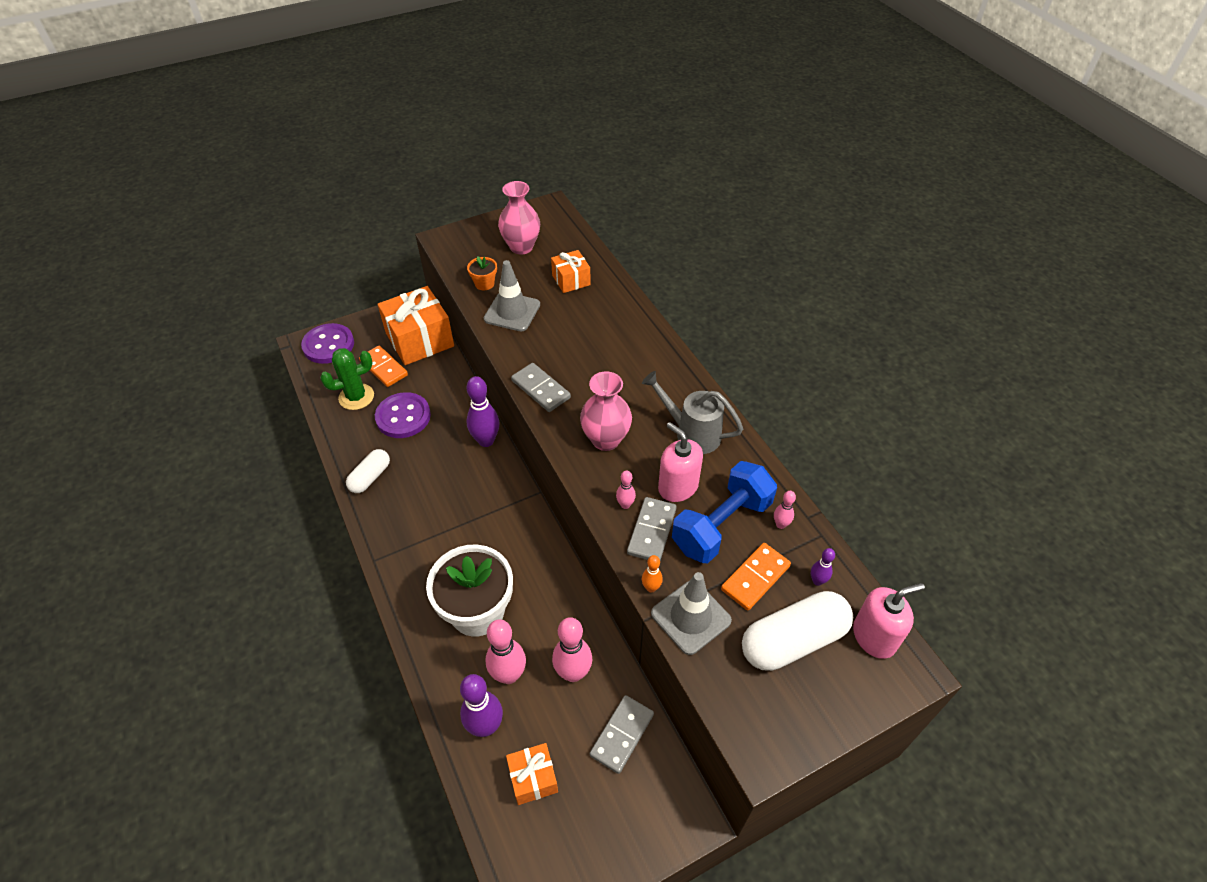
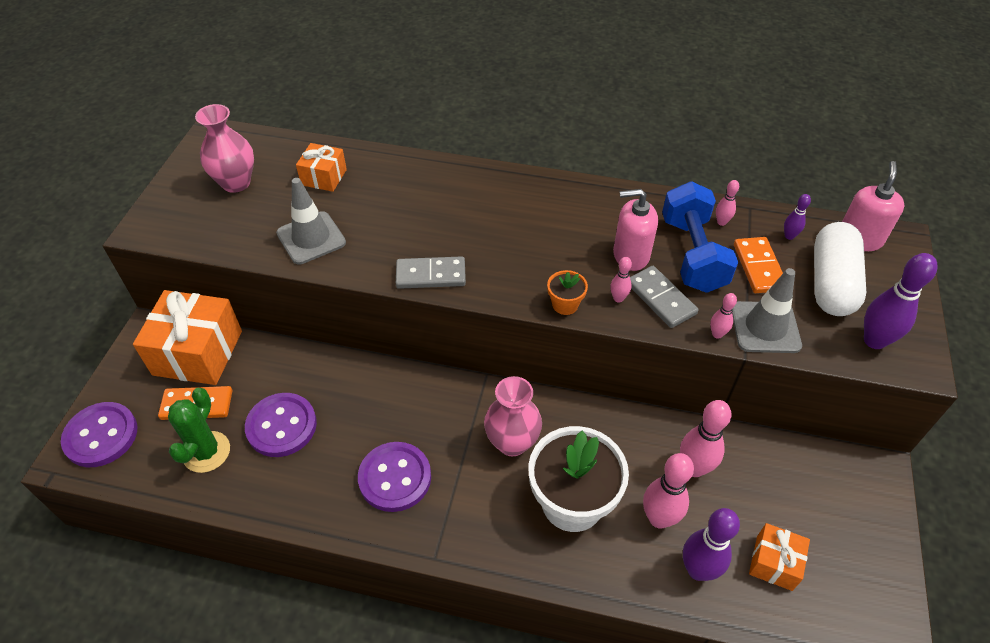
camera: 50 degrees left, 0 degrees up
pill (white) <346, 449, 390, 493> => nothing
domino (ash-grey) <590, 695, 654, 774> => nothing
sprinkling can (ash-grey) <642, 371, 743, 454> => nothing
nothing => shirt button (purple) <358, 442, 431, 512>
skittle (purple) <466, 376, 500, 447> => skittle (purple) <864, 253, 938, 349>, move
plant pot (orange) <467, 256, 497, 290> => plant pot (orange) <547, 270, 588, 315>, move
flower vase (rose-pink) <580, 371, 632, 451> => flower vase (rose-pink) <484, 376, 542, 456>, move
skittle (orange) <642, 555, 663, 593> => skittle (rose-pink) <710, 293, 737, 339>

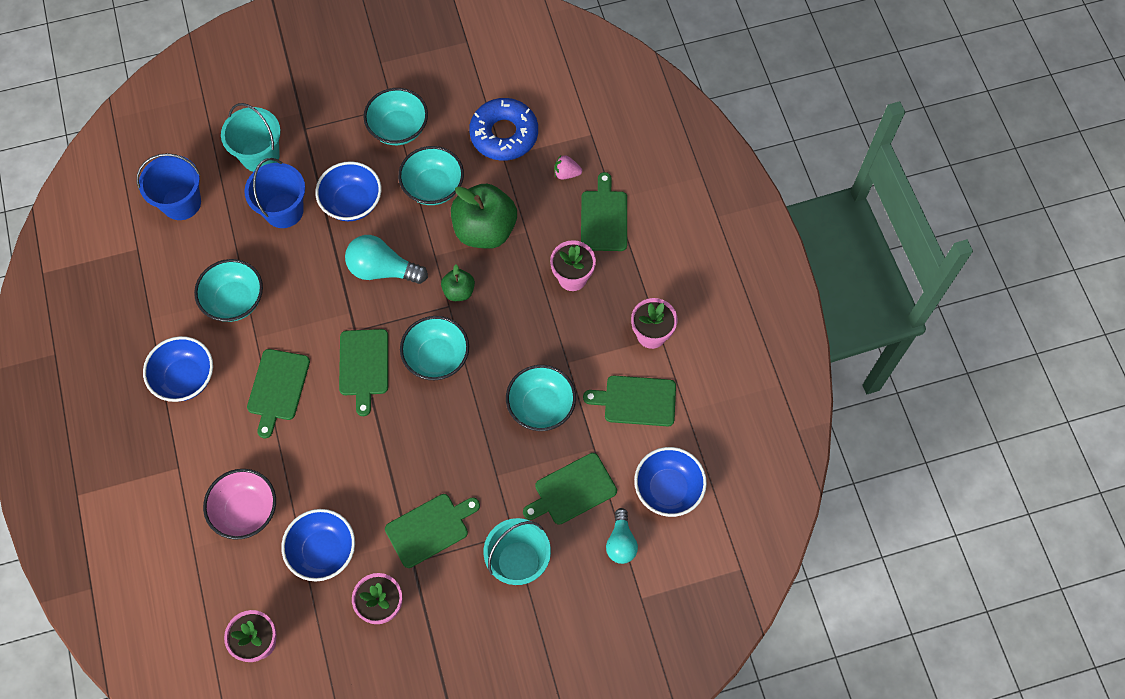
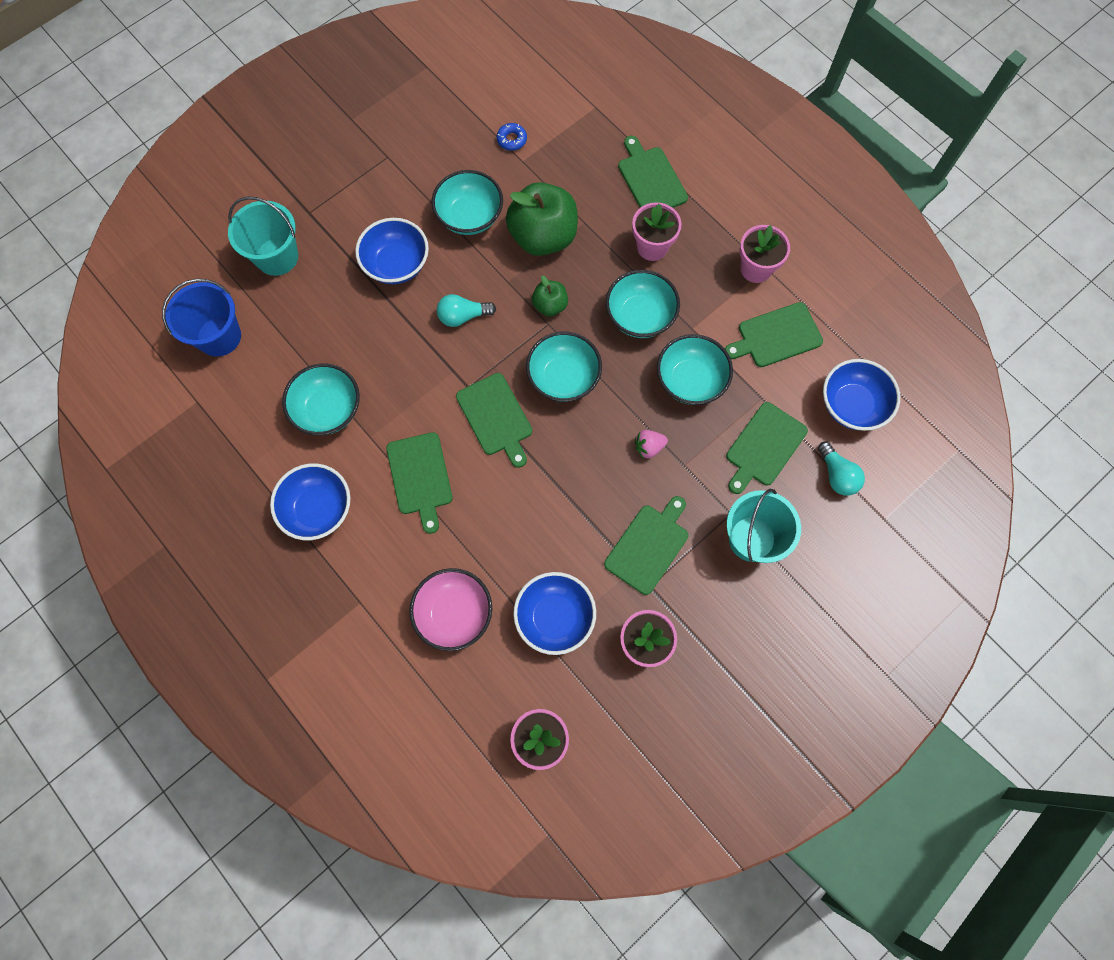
camera: 25 degrees left, 5 degrees up
bucket (cobalt) <244, 158, 305, 228> => nothing
deep dish (teal) <364, 88, 428, 145> => deep dish (teal) <606, 270, 680, 338>, move
strawberry (rose-pink) <554, 155, 582, 179> => strawberry (rose-pink) <635, 430, 668, 458>, move
light bulb (teal) <345, 235, 428, 284> => light bulb (teal) <437, 294, 496, 327>, x0.65
glazed donut (cobalt) <469, 98, 538, 161> => glazed donut (cobalt) <497, 123, 527, 151>, x0.41

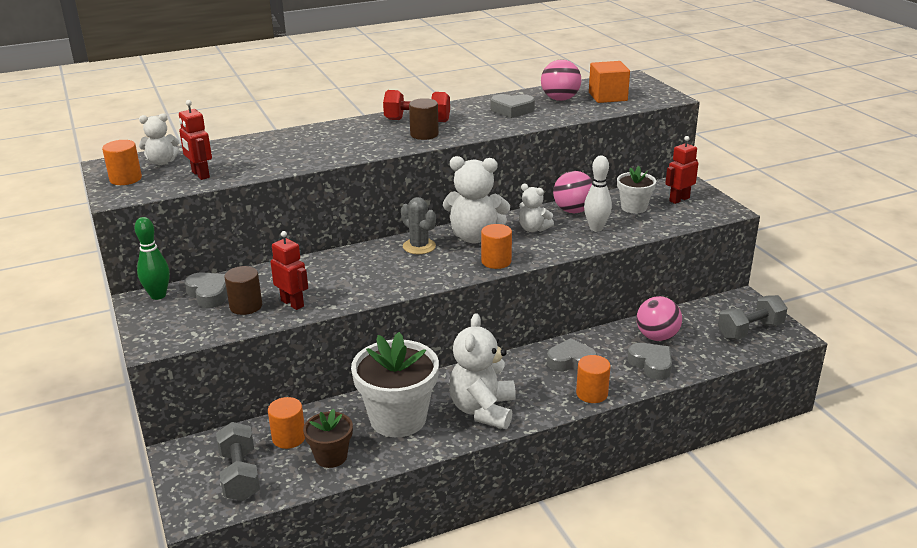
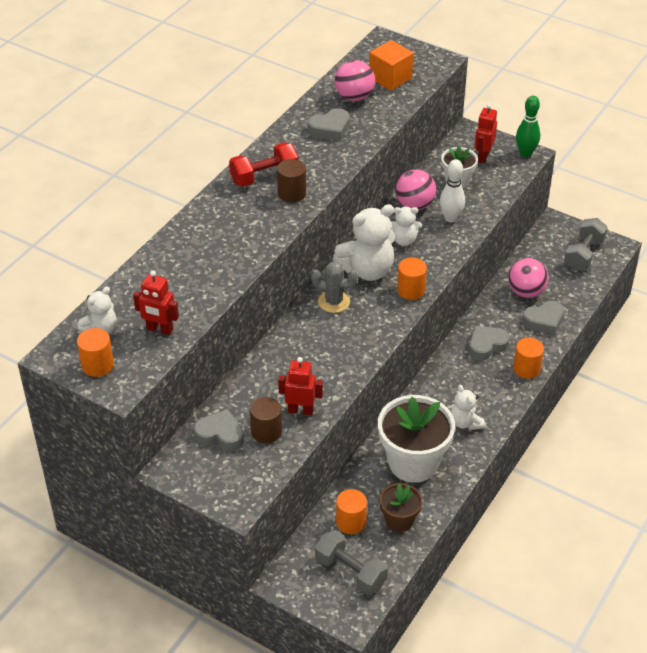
camera: 35 degrees left, 15 degrees up
skittle (leaf-green) <135, 217, 170, 300> => skittle (leaf-green) <516, 96, 540, 157>, move
heart shape (ash-grey) <627, 343, 672, 380> => heart shape (ash-grey) <522, 301, 564, 335>, 135 degrees clockwise
teddy bear (white) <449, 313, 516, 429> => teddy bear (white) <451, 385, 485, 430>, x0.56

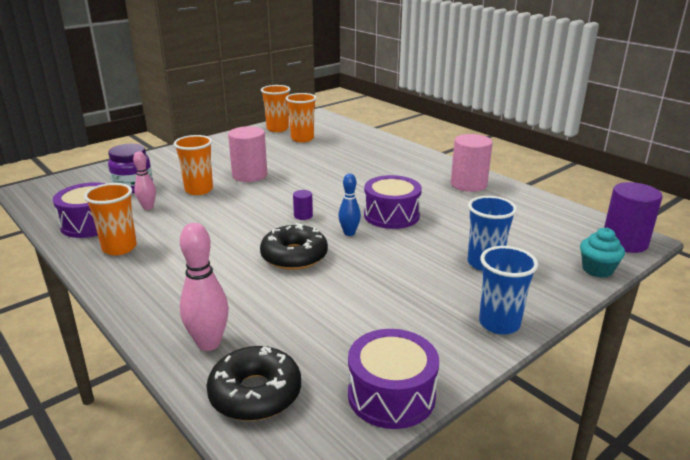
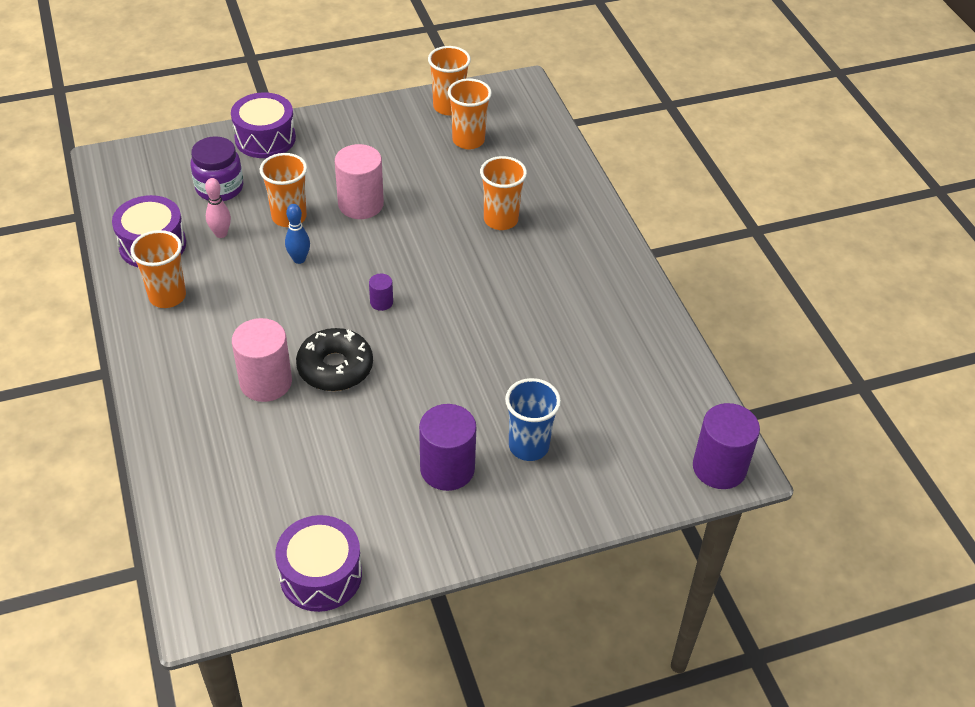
camera: 20 degrees right, 20 degrees up
skittle (rose-pink) <180, 223, 229, 351> => nothing
glazed donut (black) <206, 346, 301, 421> => nothing
tumbler (cobalt) <479, 246, 538, 335> => nothing
fairy cake (teal) <580, 227, 625, 278> => nothing
nothing => solid cylinder (purple) <419, 404, 476, 491>
nothing => tumbler (orange) <480, 156, 527, 230>
skittle (cobalt) <338, 173, 361, 236> => skittle (cobalt) <285, 204, 310, 264>, move
drum (purple) <364, 175, 422, 229> => drum (purple) <231, 92, 296, 158>, move
solid cylinder (rose-pink) <451, 134, 493, 192> => solid cylinder (rose-pink) <232, 318, 292, 402>, move

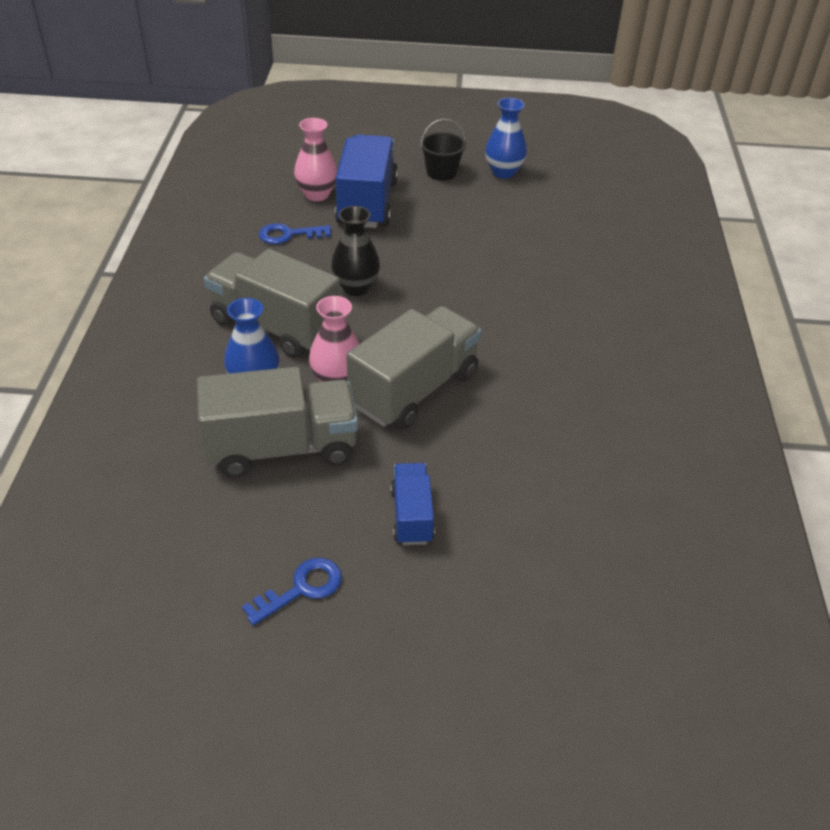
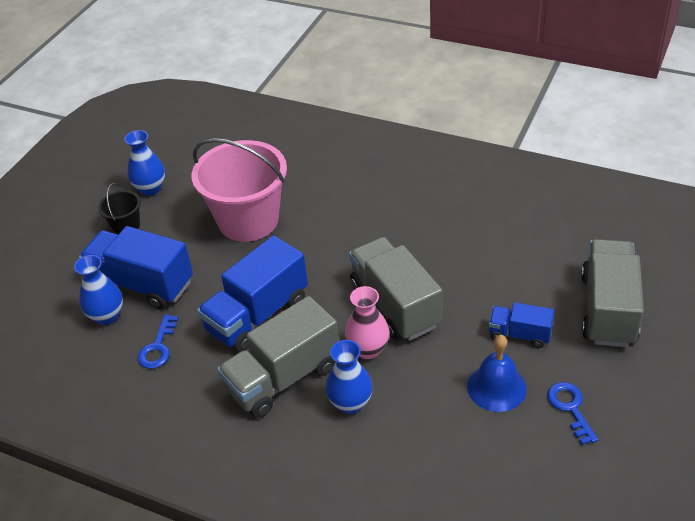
camera: 65 degrees left, 0 degrees up
nothing => bucket (rose-pink) <192, 138, 287, 242>
nothing => bell (cobalt) <467, 335, 527, 412>
toy truck (ash-grey) <197, 367, 358, 478> => toy truck (ash-grey) <581, 239, 644, 347>, move
flower vase (black) <331, 206, 380, 296> => toy truck (cobalt) <197, 235, 308, 352>
flower vase (rose-pink) <294, 118, 337, 201> => flower vase (cobalt) <74, 255, 123, 325>

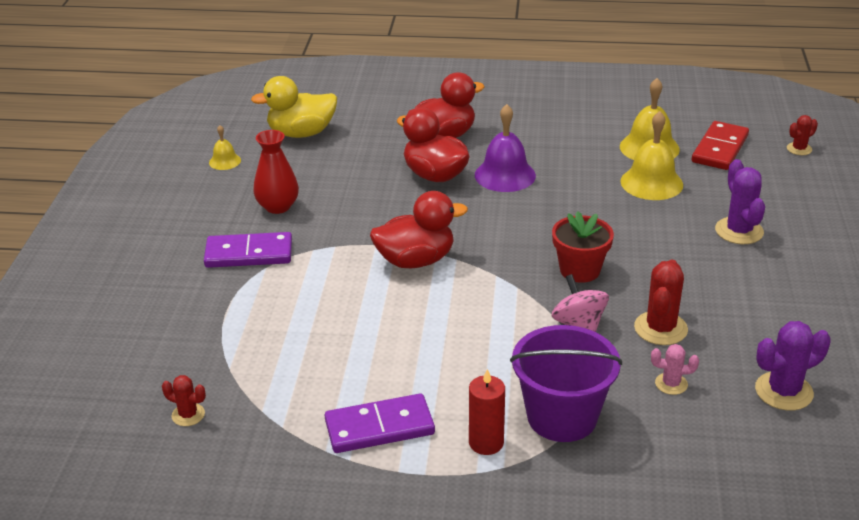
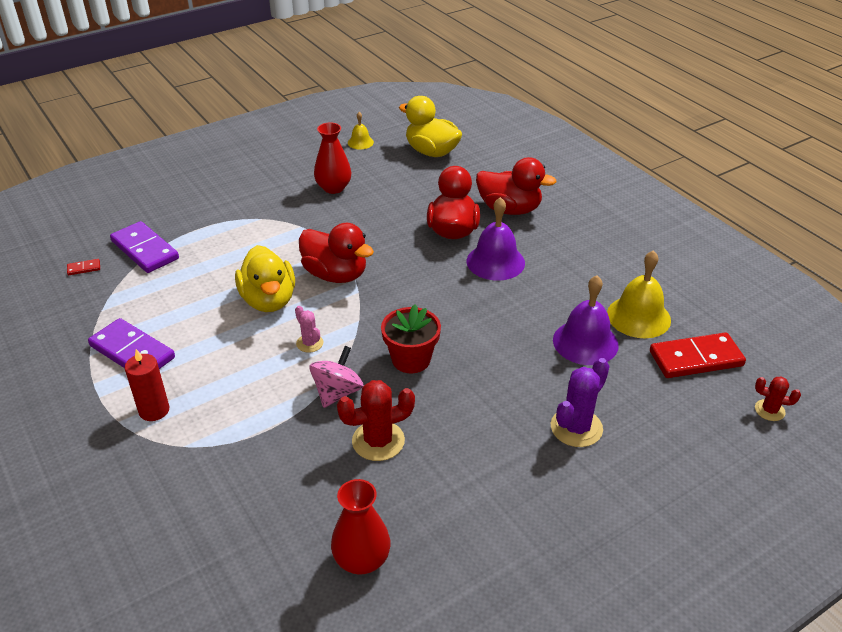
camera: 50 degrees right, 5 degrees up
bucket (purple) <510, 325, 622, 442> => nothing
nothing => duck (yellow) <235, 245, 295, 312>
domino (purple) <204, 232, 292, 268> => domino (purple) <110, 221, 179, 273>, move
saguaro cactus (rose-pink) <651, 344, 699, 395> => saguaro cactus (rose-pink) <295, 306, 323, 353>, move
saguaro cactus (scarlet) <162, 375, 206, 426> => domino (scarlet) <67, 259, 100, 275>
saguaro cactus (purple) <755, 321, 831, 411> => flower vase (scarlet) <331, 479, 391, 575>
bell (yellow) <621, 111, 683, 200> => bell (purple) <553, 275, 619, 365>

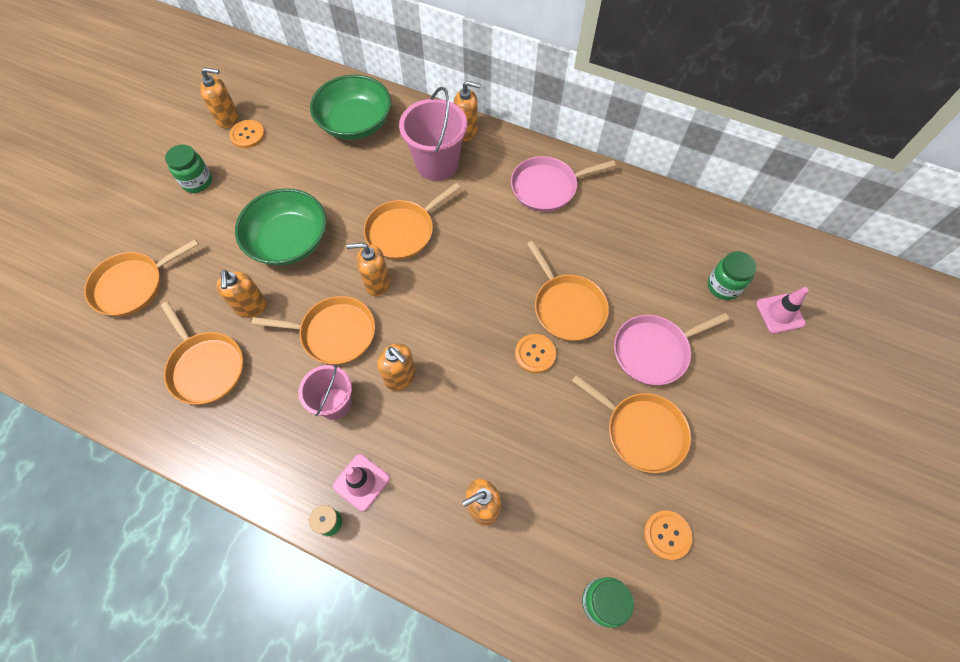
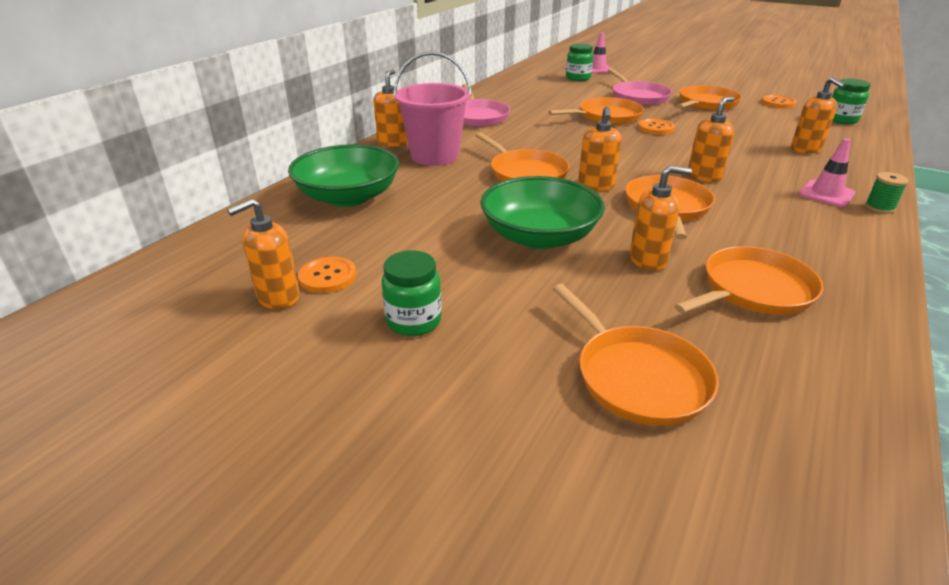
camera: 85 degrees left, 30 degrees down
bucket (rose-pink) <298, 364, 352, 420> => nothing
pump bottle (orange) <200, 67, 239, 128> => pump bottle (orange) <227, 198, 300, 309>, 135 degrees counterclockwise

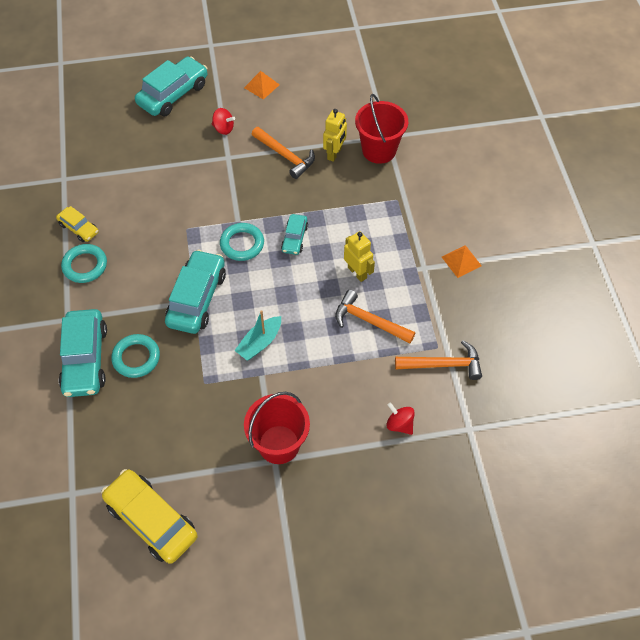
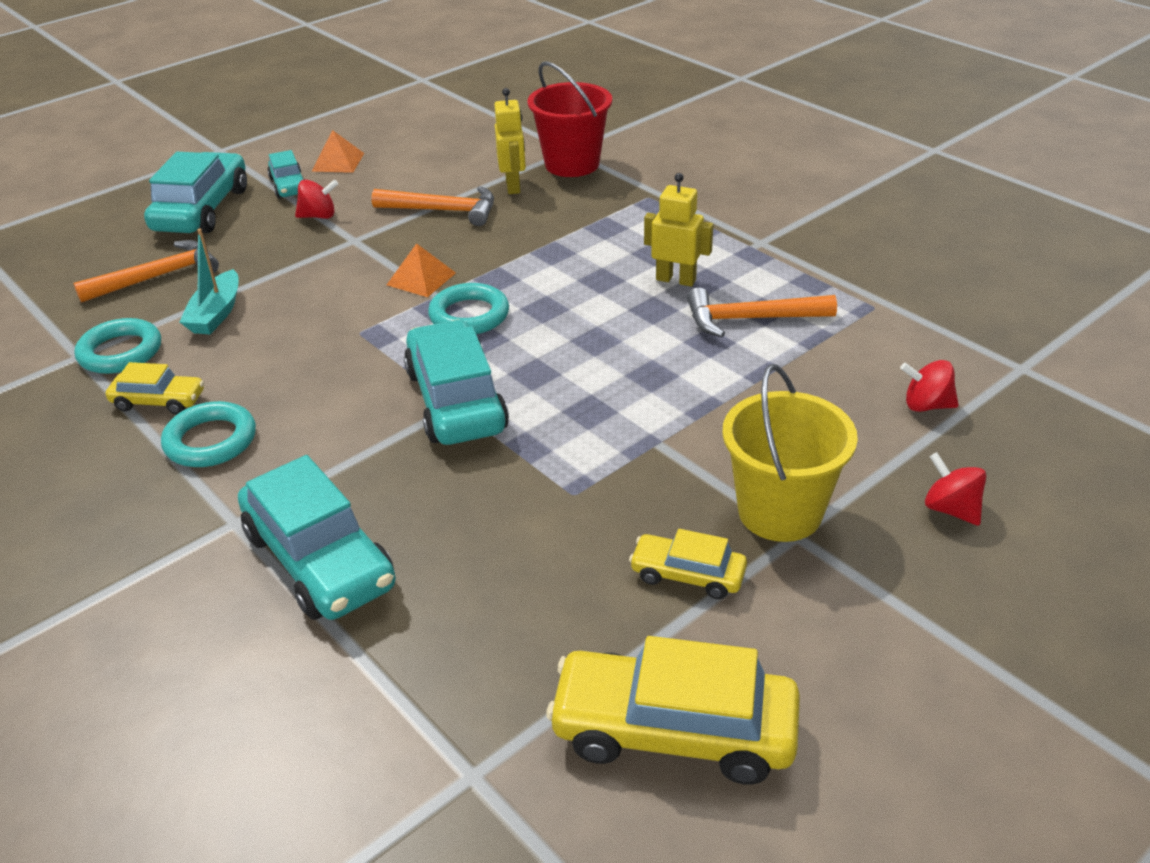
camera: 30 degrees left, 20 degrees down
nothing => automobile (yellow) <629, 529, 747, 599>
nothing => whirligig (scarlet) <925, 452, 986, 526>
hoop (teal) <111, 334, 160, 378> => hoop (teal) <74, 318, 161, 374>, move
boat (teal) <234, 310, 281, 361> => boat (teal) <179, 228, 239, 334>, move
automobile (teal) <281, 214, 308, 255> => automobile (teal) <267, 150, 305, 199>, move
claw hammer (orange) <395, 340, 482, 380> => claw hammer (orange) <73, 240, 219, 303>, move
pyramid (orange) <442, 245, 482, 278> => pyramid (orange) <387, 243, 456, 297>, move
bucket (scarlet) <244, 392, 310, 464> => bucket (yellow) <722, 364, 858, 542>

